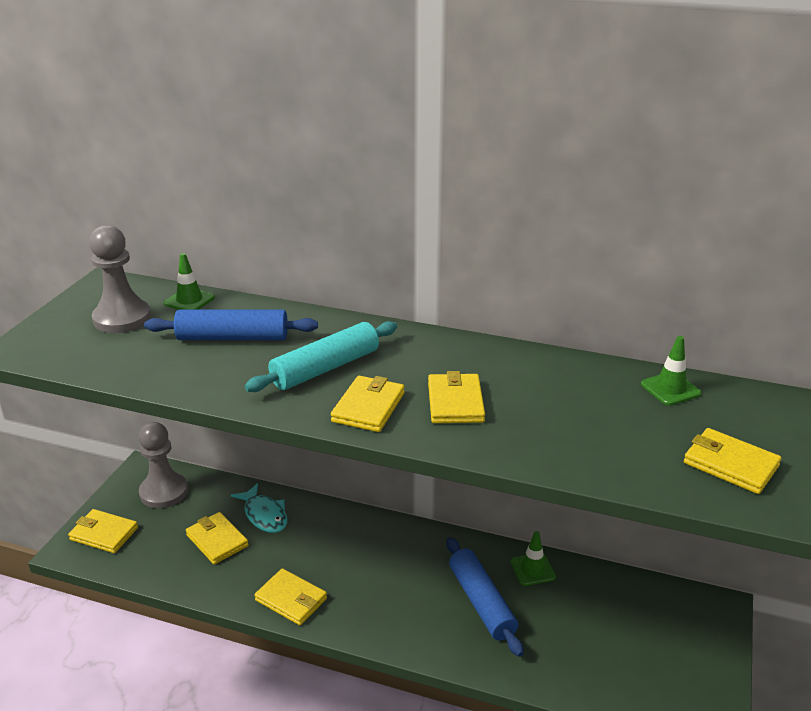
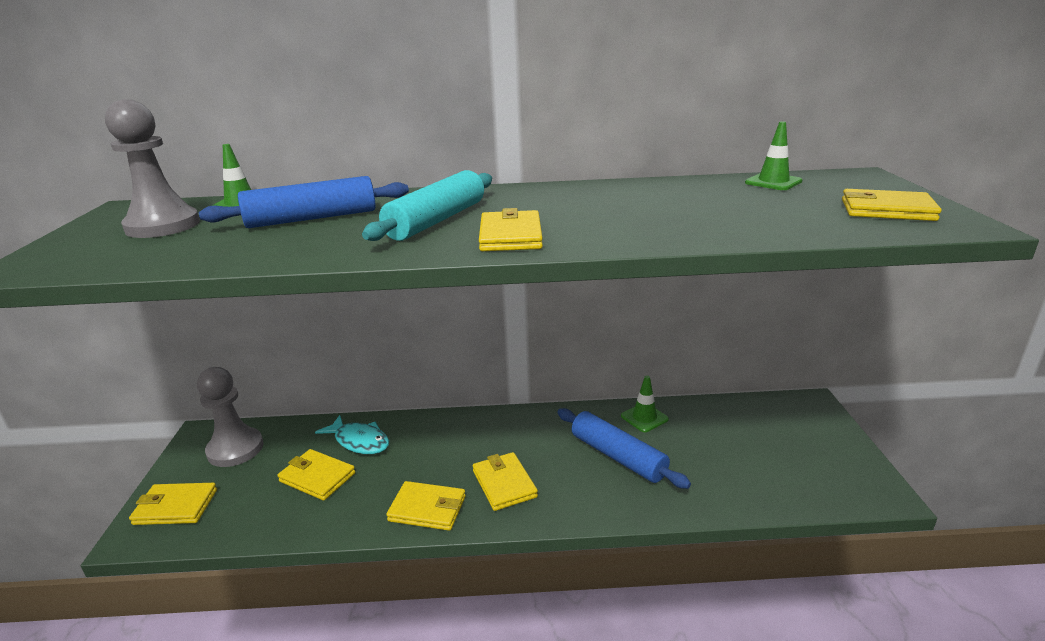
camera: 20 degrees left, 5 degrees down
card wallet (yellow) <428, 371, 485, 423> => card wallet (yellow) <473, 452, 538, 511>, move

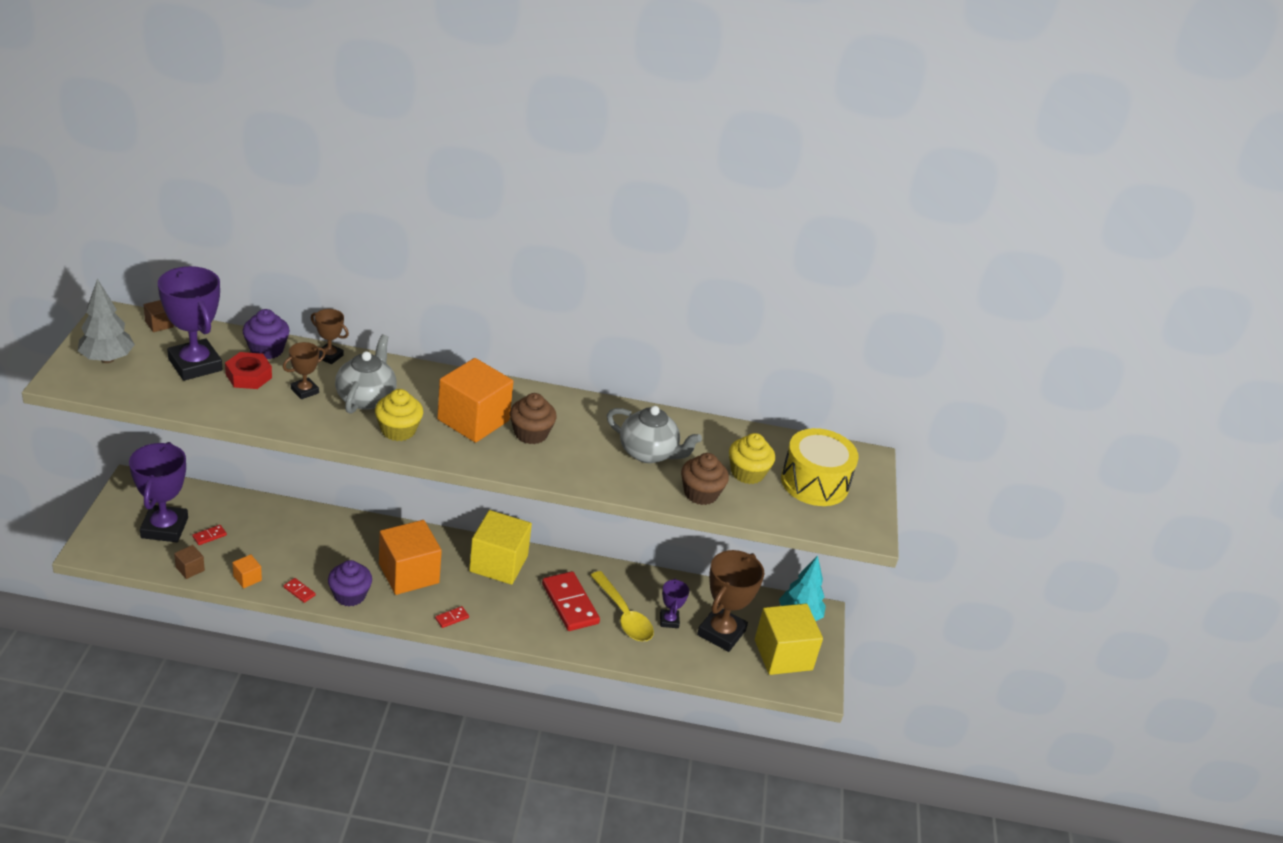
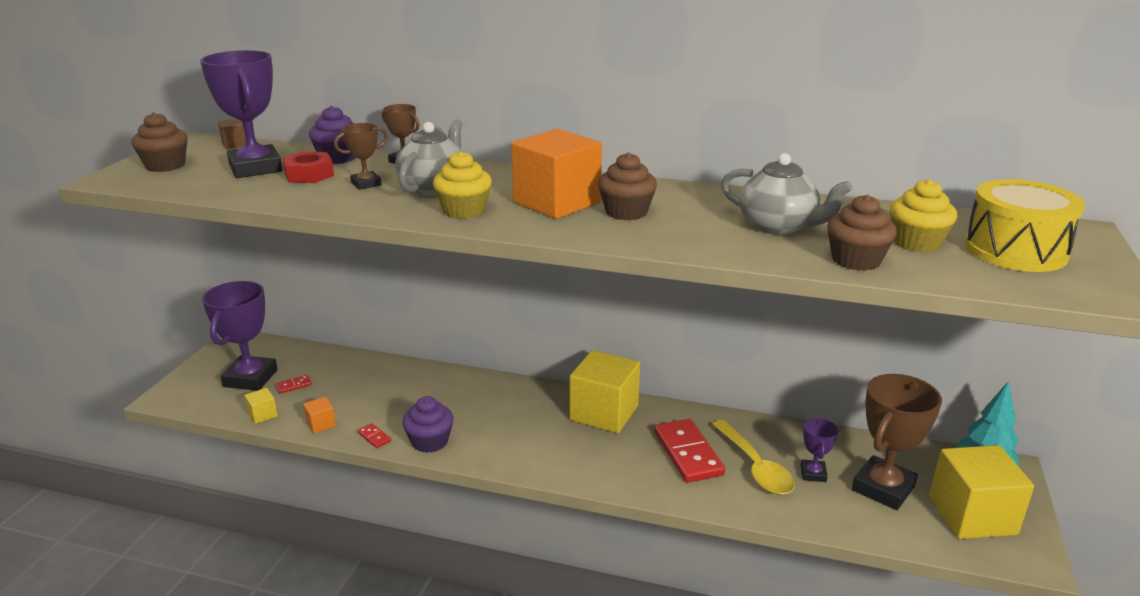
camera: 15 degrees right, 10 degrees down
solid cube (orange) <379, 520, 442, 595> => nothing
domino (scarlet) <435, 606, 469, 628> => nothing
fir tree (ash-grey) <78, 279, 135, 363> => fairy cake (dark brown) <132, 112, 187, 172>
solid cube (dark brown) <174, 545, 205, 579> => solid cube (yellow) <244, 388, 278, 424>

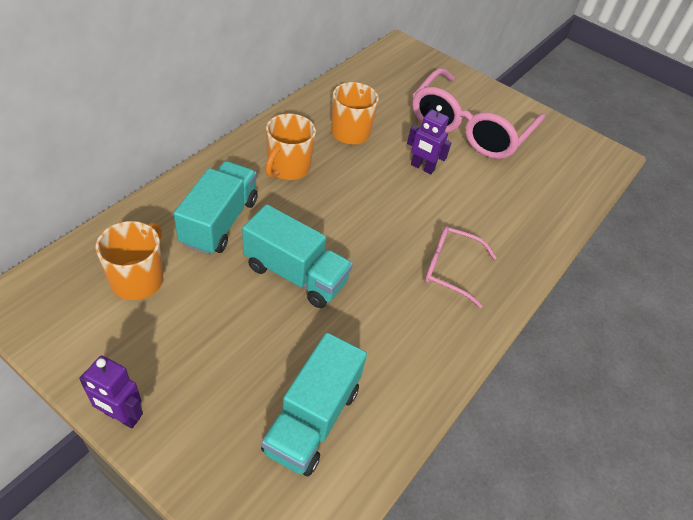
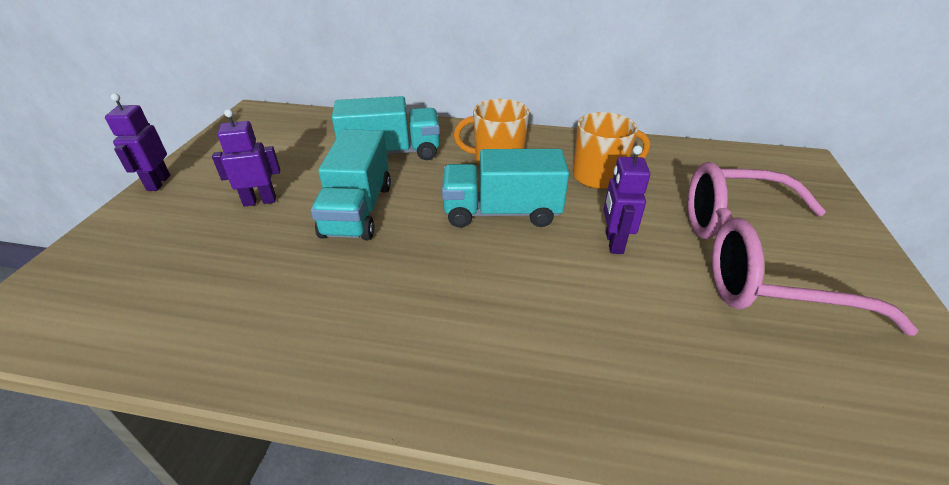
camera: 70 degrees right, 10 degrees down
mug (orange) <96, 221, 163, 300> => nothing
eyeglasses (rose-pink) <425, 226, 497, 308> => nothing
nothing => robot figure (purple) <212, 109, 280, 207>
toy truck (teal) <261, 333, 367, 477> => toy truck (teal) <442, 149, 569, 228>, move

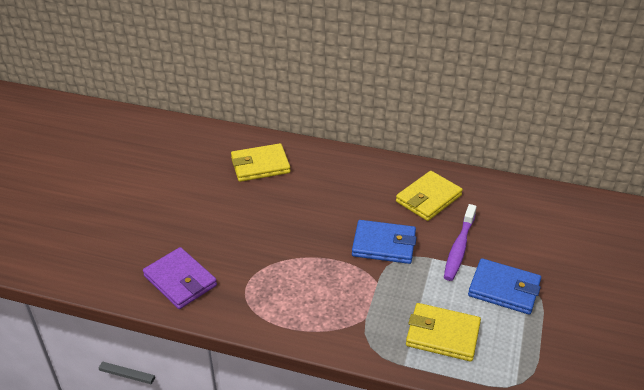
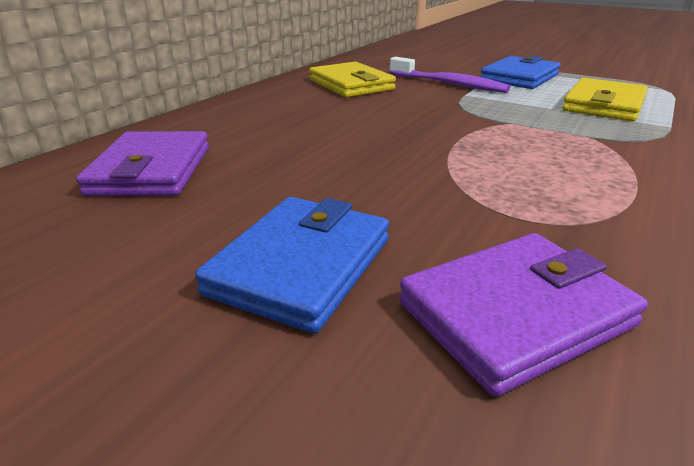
camera: 75 degrees left, 10 degrees down
card wallet (cobalt) <352, 220, 417, 264> => card wallet (cobalt) <195, 197, 389, 333>, move
card wallet (yellow) <231, 143, 291, 182> => card wallet (purple) <76, 131, 209, 196>

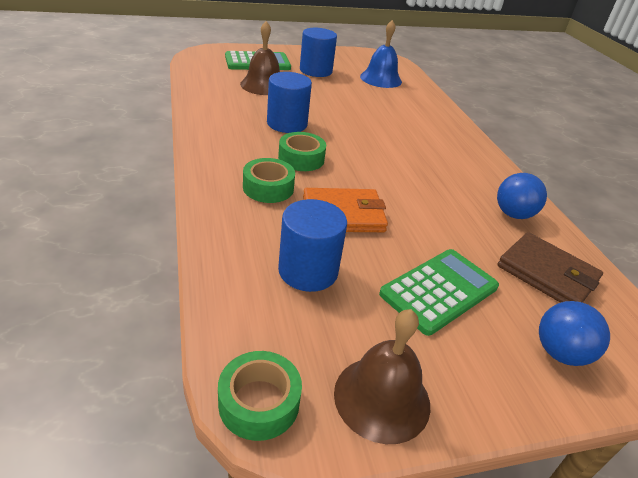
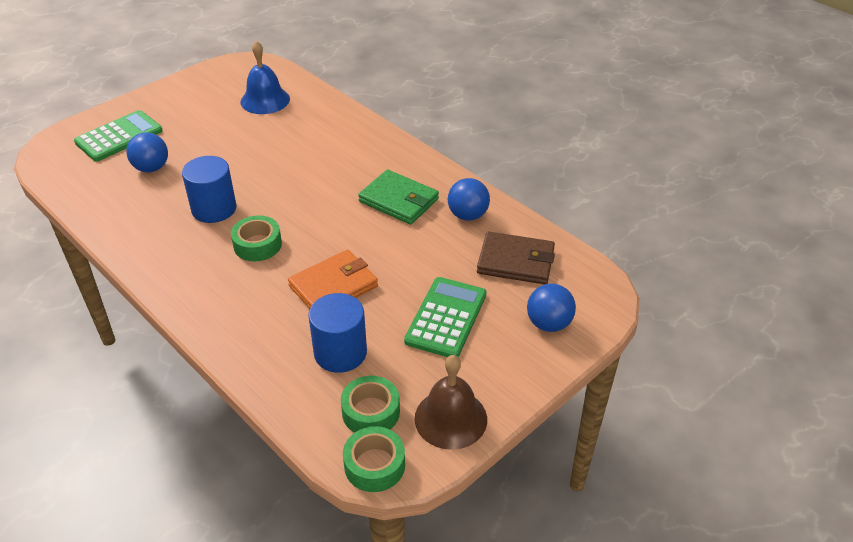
camera: 25 degrees left, 5 degrees up
solid cylinder (cobalt) <300, 28, 337, 77> => nothing
nothing => card wallet (leaf-green) <358, 170, 439, 225>
sticky tape (leaf-green) <243, 158, 295, 203> => sticky tape (leaf-green) <341, 376, 400, 433>, move
bell (dark brown) <240, 21, 280, 95> => ball (cobalt) <126, 132, 168, 173>

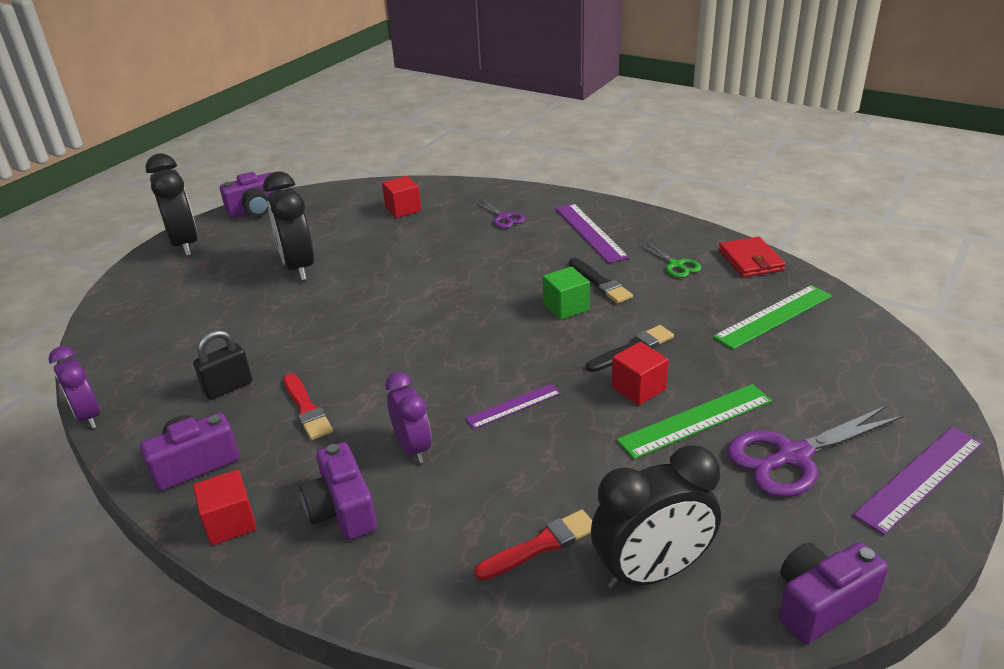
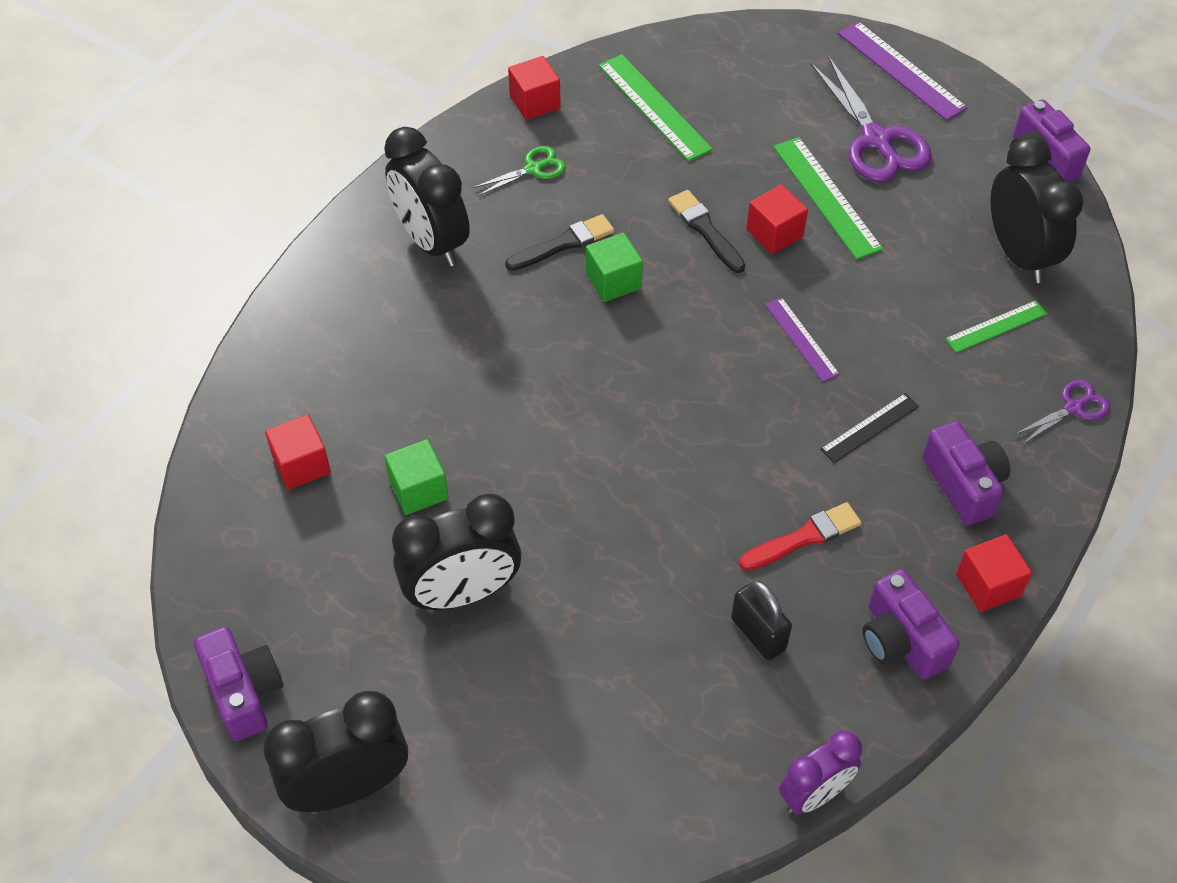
camera: 90 degrees left, 20 degrees up
nothing => solid cube (leaf-green) <384, 439, 448, 515>
scissors (purple) <476, 199, 525, 228> => scissors (purple) <1014, 380, 1110, 444>, move
clock (purple) <385, 372, 431, 464> => straightedge (black) <820, 393, 919, 463>
paint brush (scarlet) <474, 510, 592, 580> => straightedge (leaf-green) <945, 300, 1047, 353>
straightedge (purple) <555, 203, 629, 263> => clock (black) <384, 127, 470, 266>
card wallet (scarlet) <719, 237, 786, 278> => solid cube (scarlet) <508, 56, 561, 120>
camera (purple) <300, 442, 377, 540> => camera (purple) <922, 421, 1010, 526>, 90 degrees counterclockwise

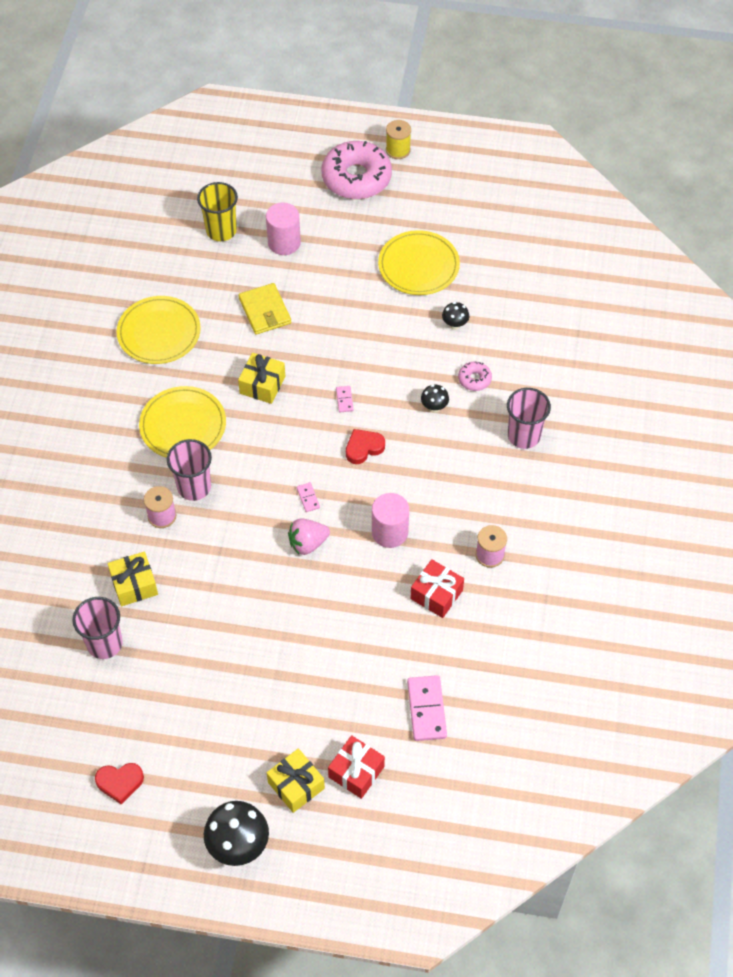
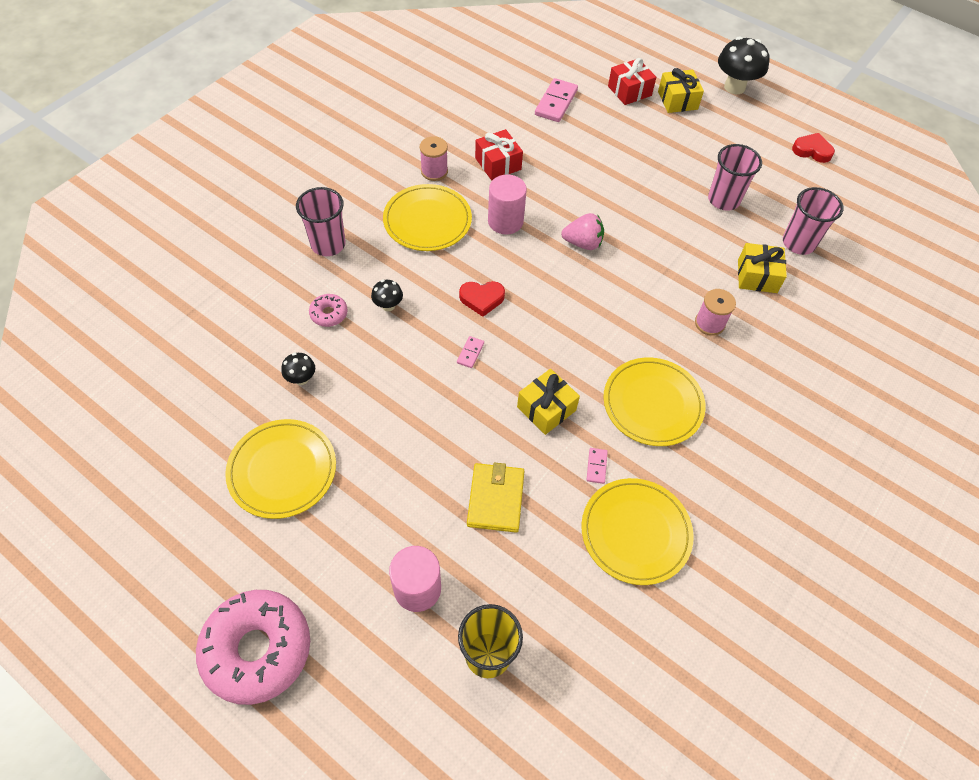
camera: 155 degrees left, 0 degrees up
reel of thread (yellow) <386, 120, 411, 159> => nothing
nothing => plate (yellow) <383, 184, 472, 251>
tumbler (rose-pink) <167, 439, 212, 501> => tumbler (rose-pink) <708, 144, 762, 211>, move
domino (rose-pink) <297, 482, 320, 512> => domino (rose-pink) <586, 448, 608, 484>, move

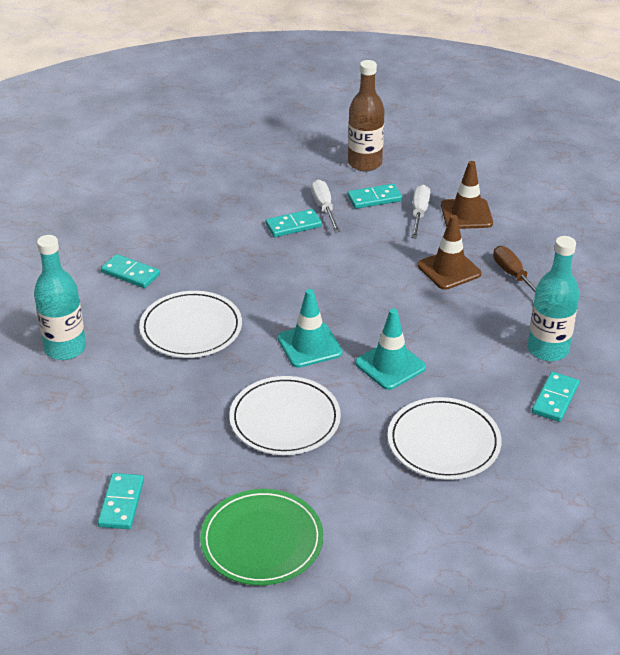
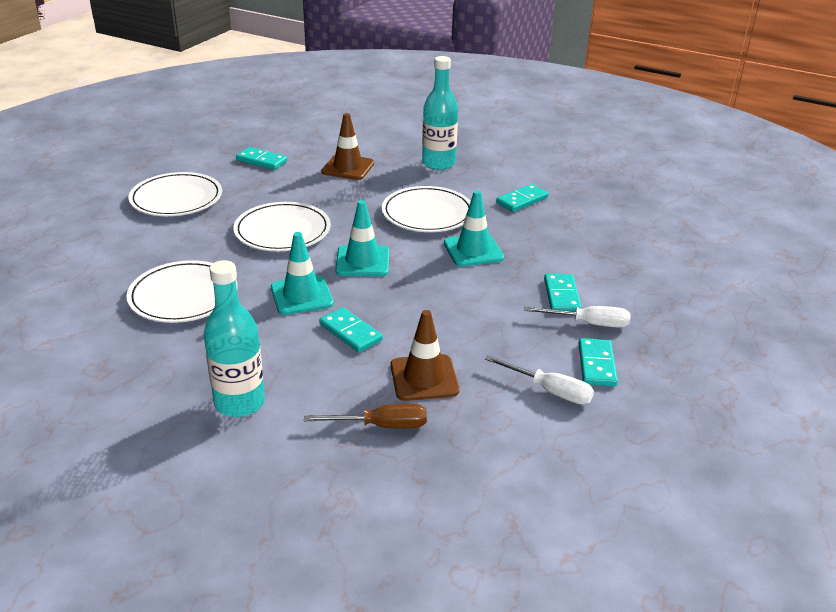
camera: 110 degrees right, 5 degrees down
drink bottle (dark brown) <348, 60, 385, 171> => nothing
nothing => road cone (teal) <444, 190, 504, 267>
road cone (dark brown) <441, 161, 493, 229> => road cone (dark brown) <321, 113, 374, 180>, move
domino (teal) <532, 372, 579, 422> => domino (teal) <319, 307, 383, 352>, move
plate (leaf-green) <200, 489, 323, 585> => plate (white) <128, 172, 222, 216>

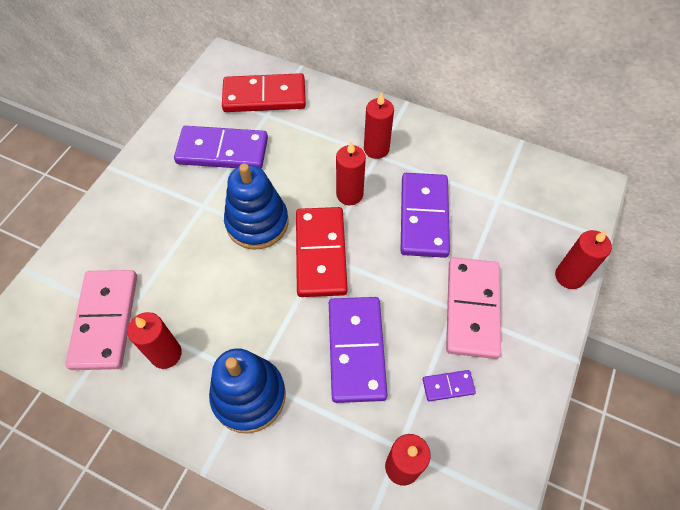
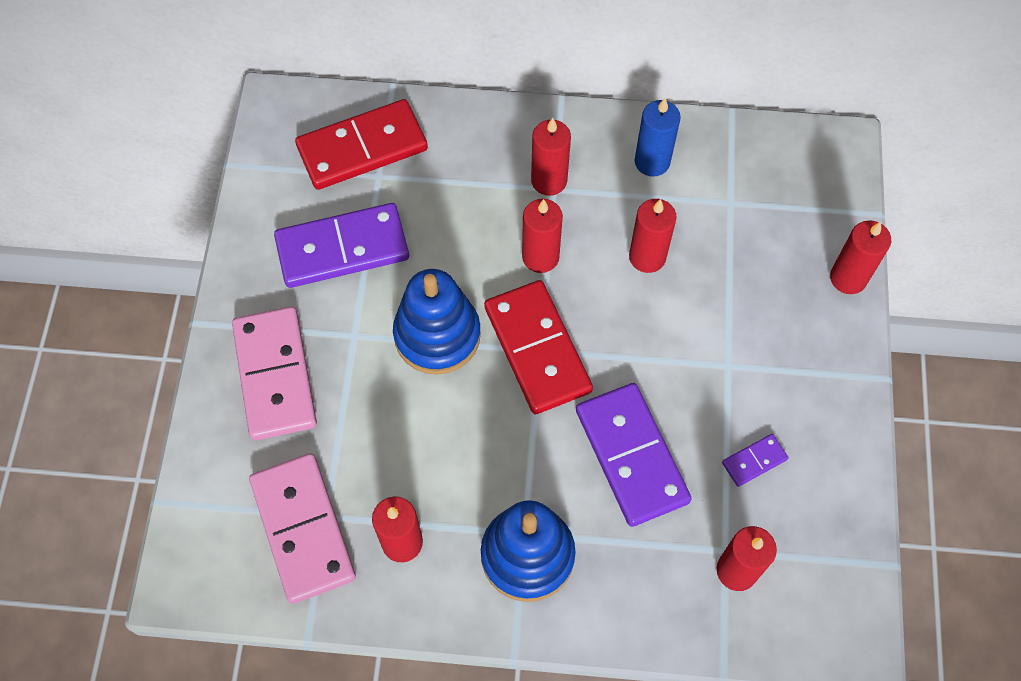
camera: 20 degrees left, 5 degrees up
nothing => wax candle (cobalt) <634, 98, 681, 177>
domino (rose-pink) <446, 257, 501, 359> => domino (rose-pink) <232, 306, 317, 441>, move
domino (purple) <401, 173, 450, 258> => wax candle (scarlet) <629, 199, 677, 273>

